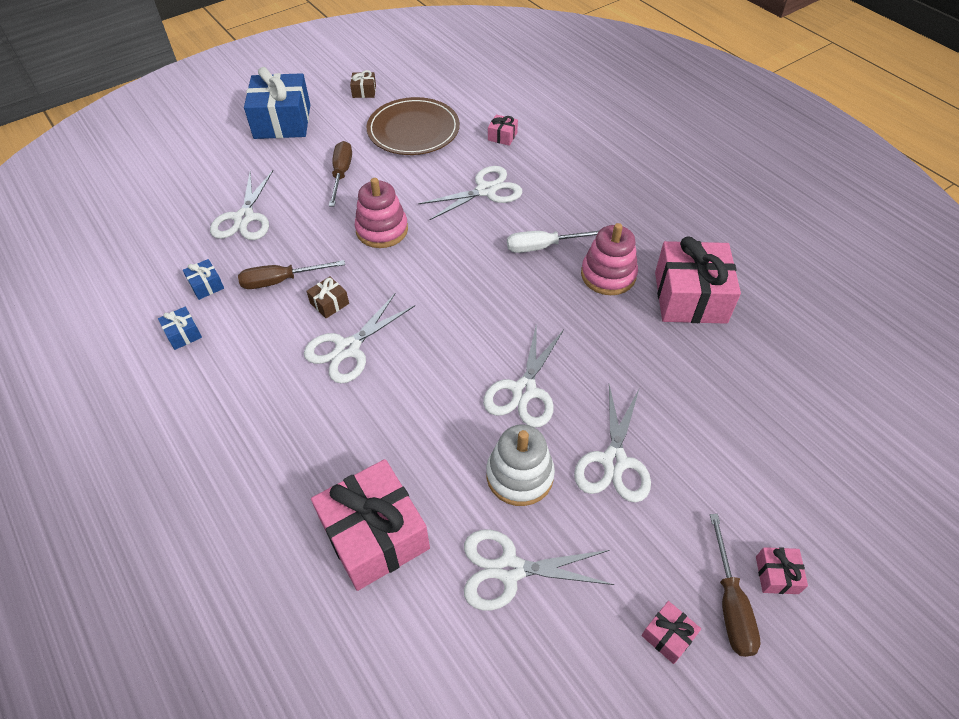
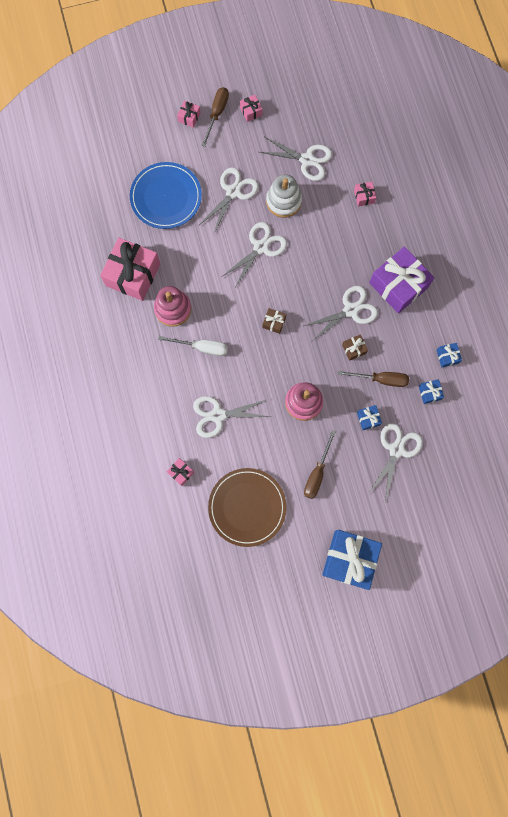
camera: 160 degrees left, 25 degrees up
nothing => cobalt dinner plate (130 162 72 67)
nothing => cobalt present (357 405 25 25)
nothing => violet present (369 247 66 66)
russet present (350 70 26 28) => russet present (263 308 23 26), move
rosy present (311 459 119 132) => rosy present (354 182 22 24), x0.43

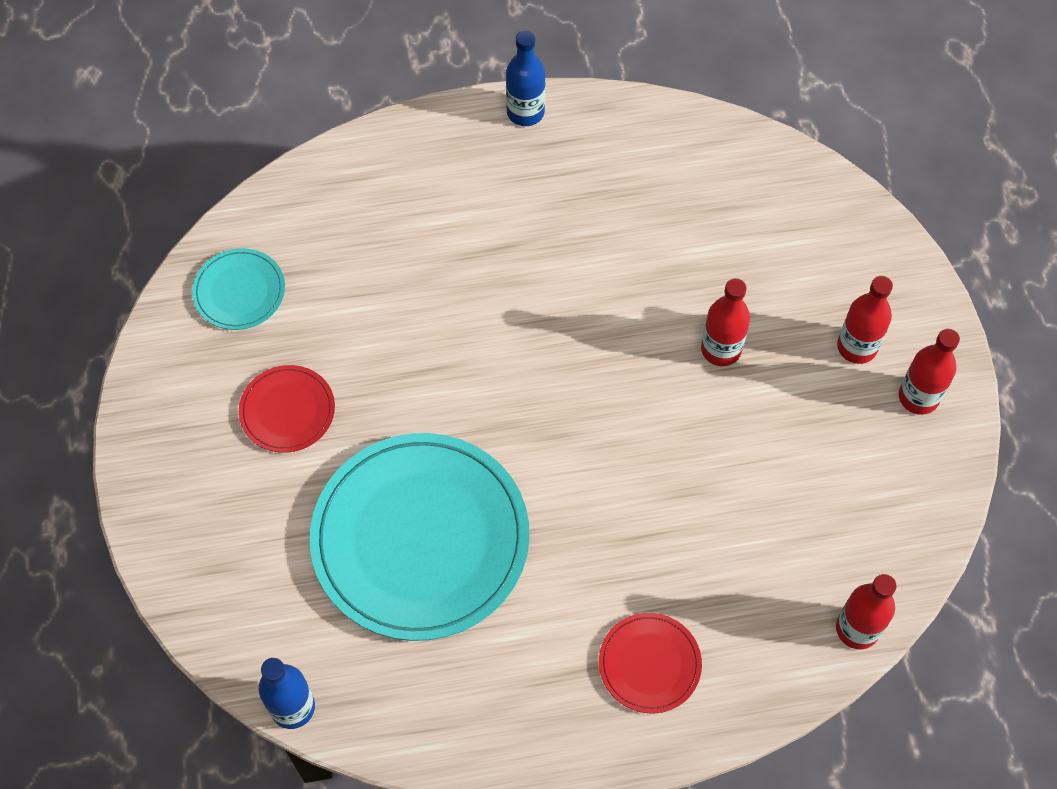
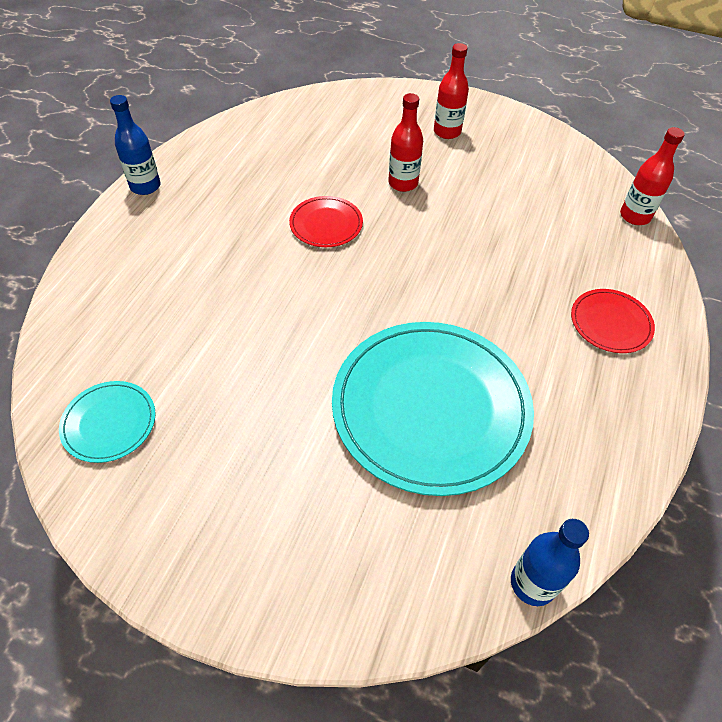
camera: 60 degrees left, 10 degrees down
scarlet flask (899 329 61 86) => nothing
scarlet dinner plate (239 365 96 88) => scarlet dinner plate (289 196 74 51), move

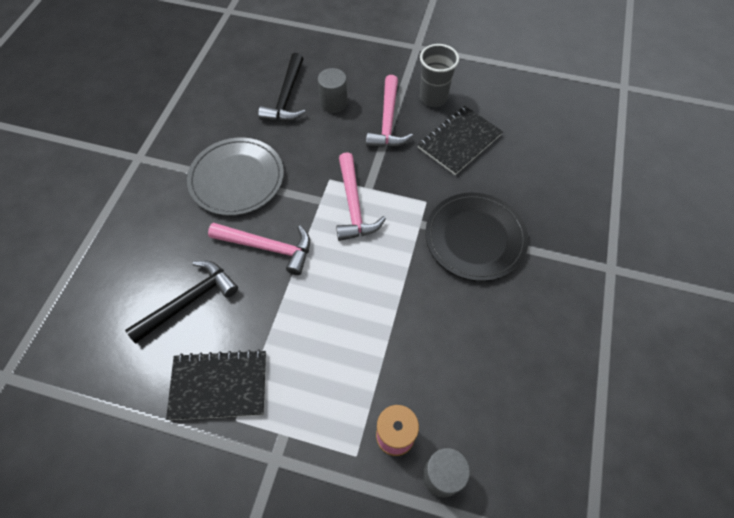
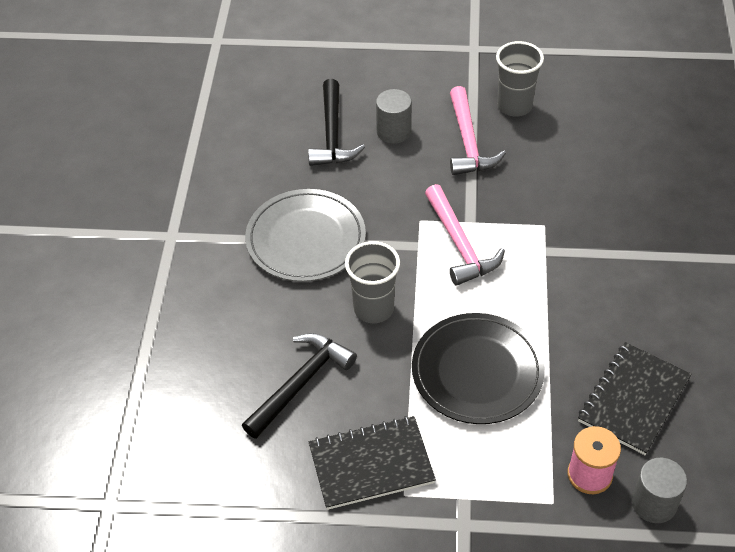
camera: 10 degrees left, 10 degrees down
ebony notebook (417 106 86 69) => ebony notebook (578 342 114 113), move
ebony dinner plate (425 193 104 88) => ebony dinner plate (412 313 133 111), move
rosy hammer (208 223 102 52) => grey cup (345 241 55 82)

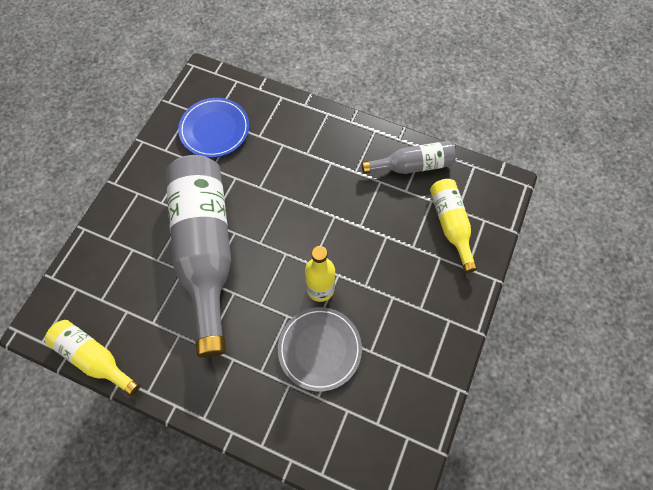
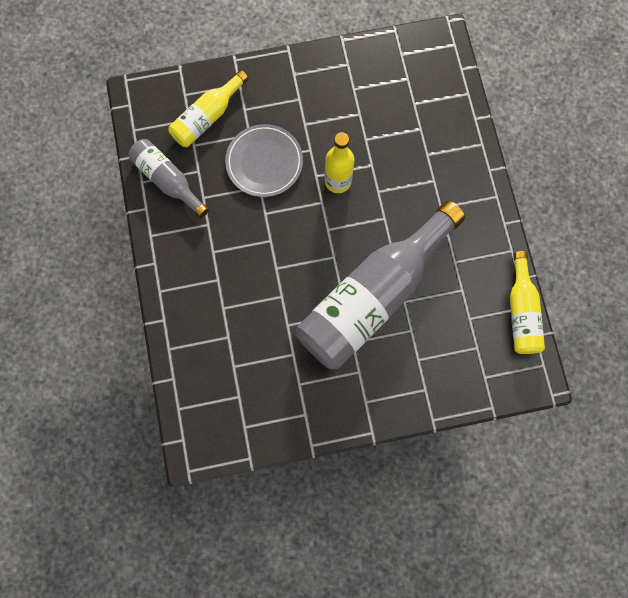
camera: 125 degrees left, 10 degrees up
cobalt dinner plate (178 98 71 60) => nothing
grey dinner plate (278 307 84 85) => grey dinner plate (225 124 78 73), move

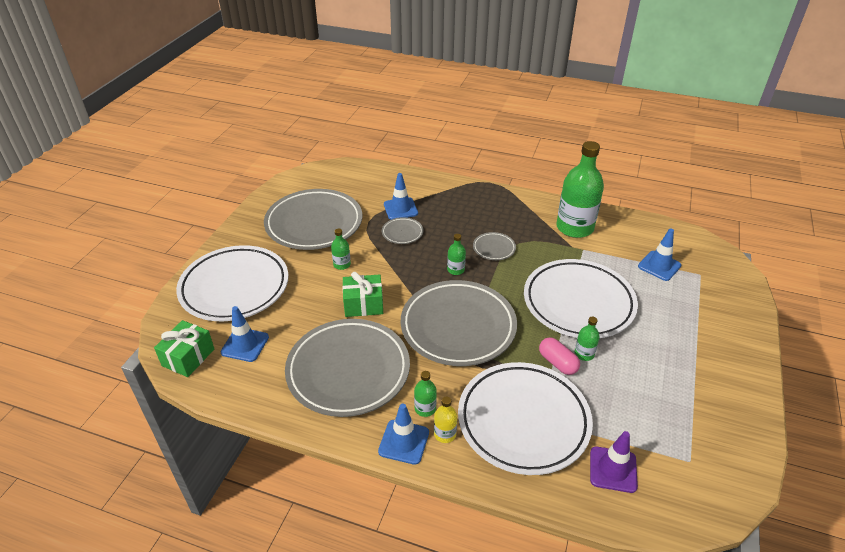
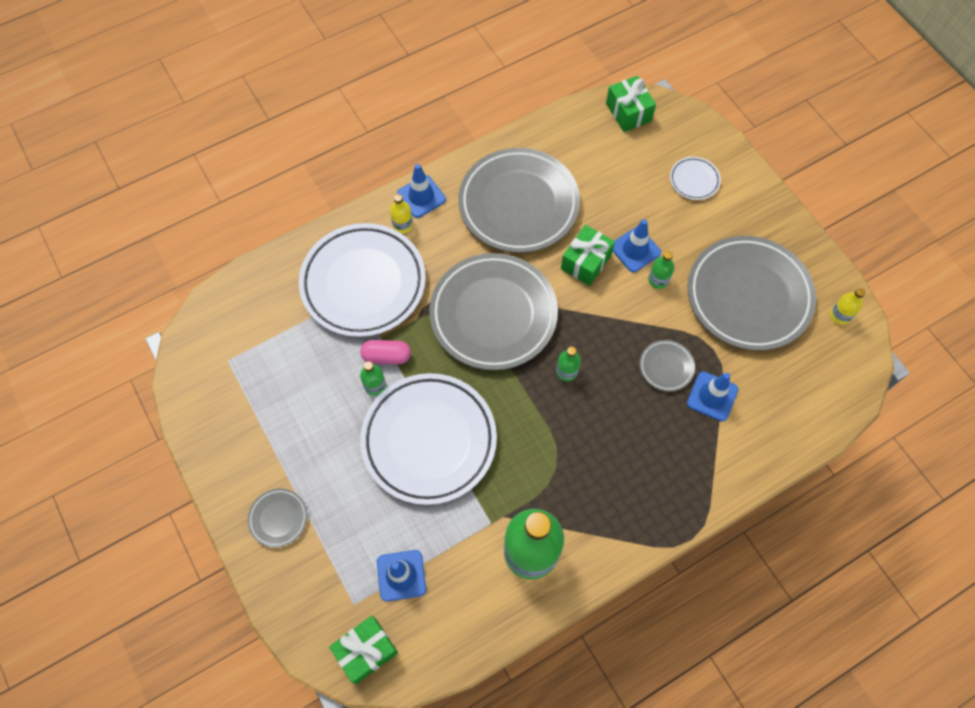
camera: 130 degrees right, 25 degrees up
emerald flask (414 371 23 46) => nothing
violet road cone (590 431 48 62) => nothing
nothing => emerald present (329 616 69 68)
nothing => golden flask (830 288 35 37)
cobalt road cone (220 306 49 56) => cobalt road cone (613 219 48 53), move
grey dinner plate (473 232 43 28) => grey dinner plate (248 488 59 60), move
snow-white dinner plate (176 245 112 76) => snow-white dinner plate (670 157 51 43), x0.42

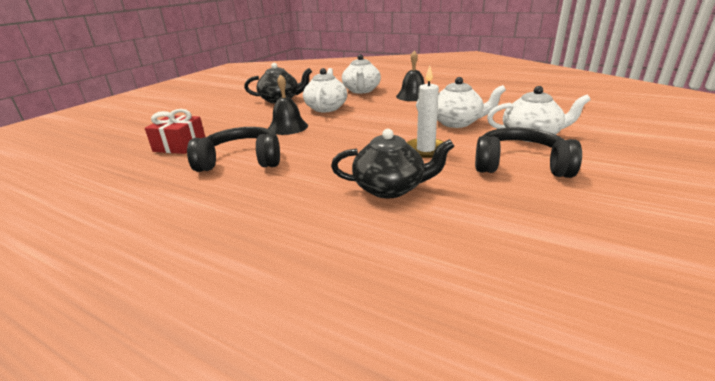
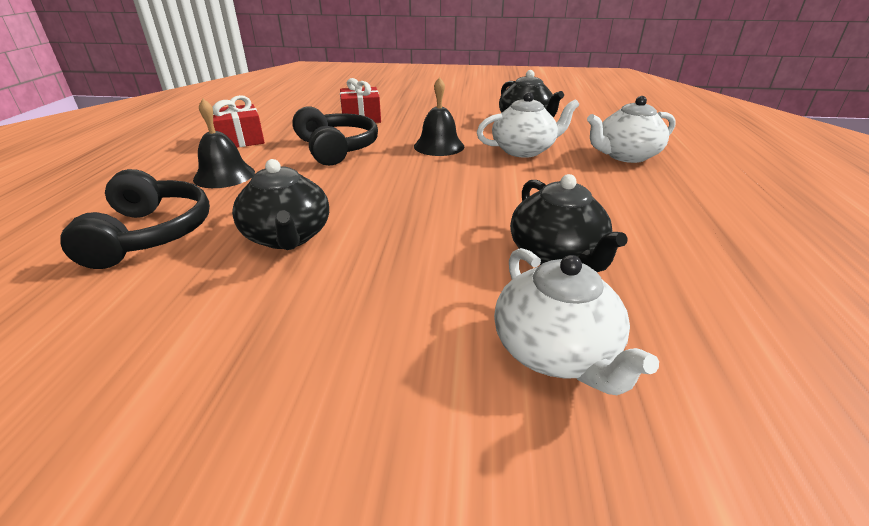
camera: 65 degrees right, 5 degrees up
snow-white wax candle (407 66 37 92) => nothing
nothing => scarlet present (212 95 53 53)
ebony hand bell (396 50 29 51) => ebony hand bell (193 99 62 89), move
ebony headset (475 128 107 50) => ebony headset (60 169 150 100), move
snow-white tea pot (416 77 90 51) => ebony tea pot (510 174 118 98)

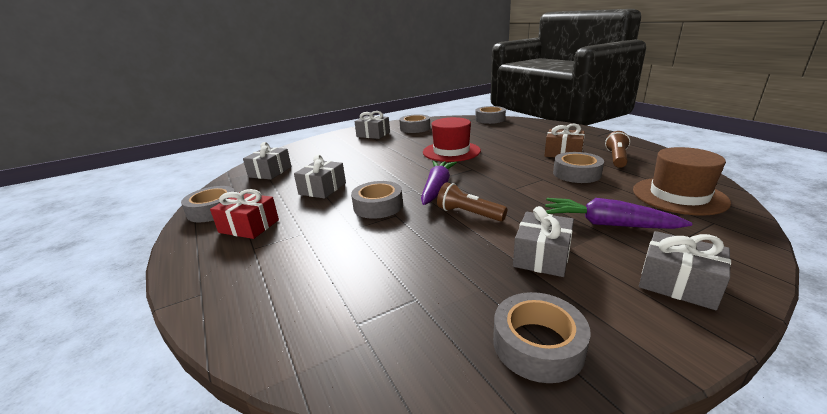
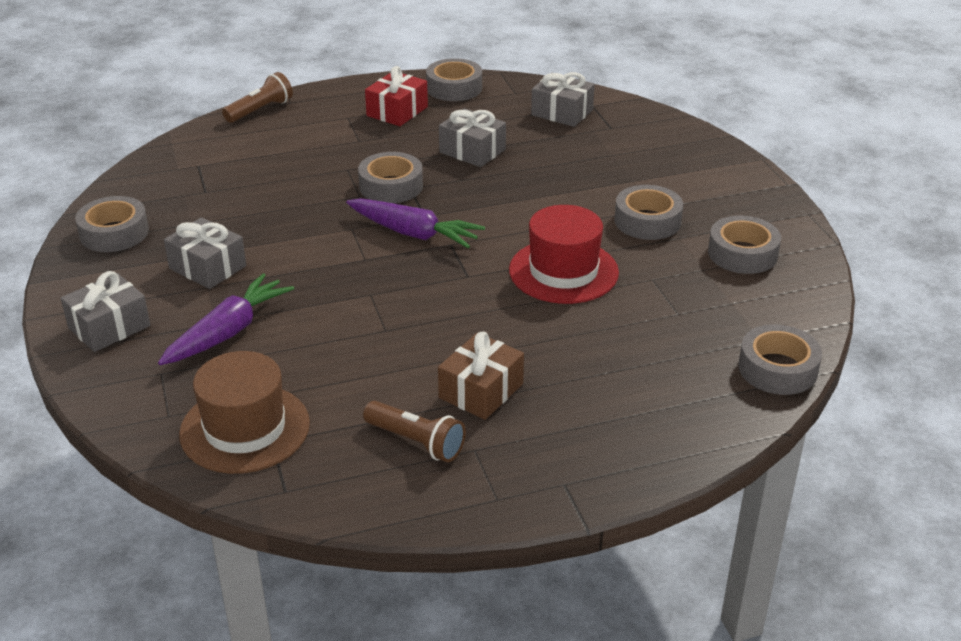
camera: 100 degrees right, 10 degrees up
grey present (354 111 36 28) => nothing
russet torch (437 182 70 40) => russet torch (222 72 71 51), move
grey sticky tape (553 152 51 31) => grey sticky tape (614 185 69 55), move

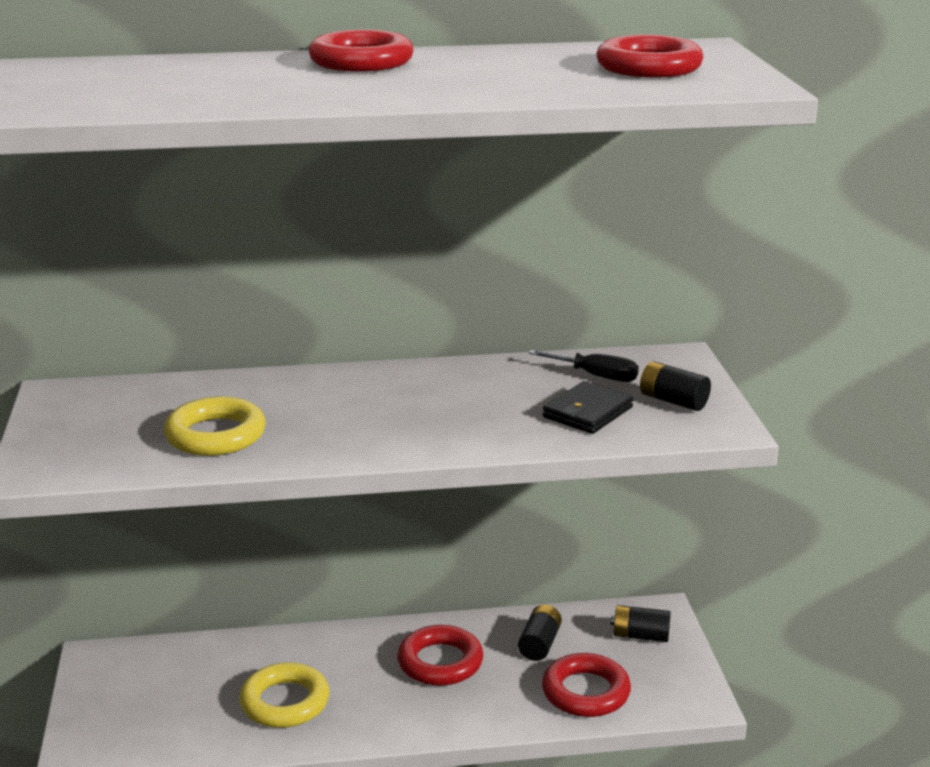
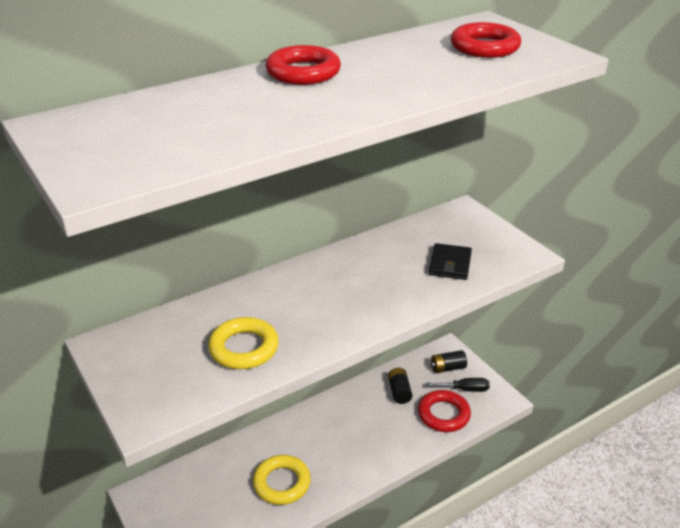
camera: 25 degrees left, 10 degrees up
scarlet hoop (397 625 86 61) => nothing
ebony battery (640 361 71 50) => nothing
ebony hand screwdriver (528 350 111 32) => ebony hand screwdriver (426 378 64 14), move

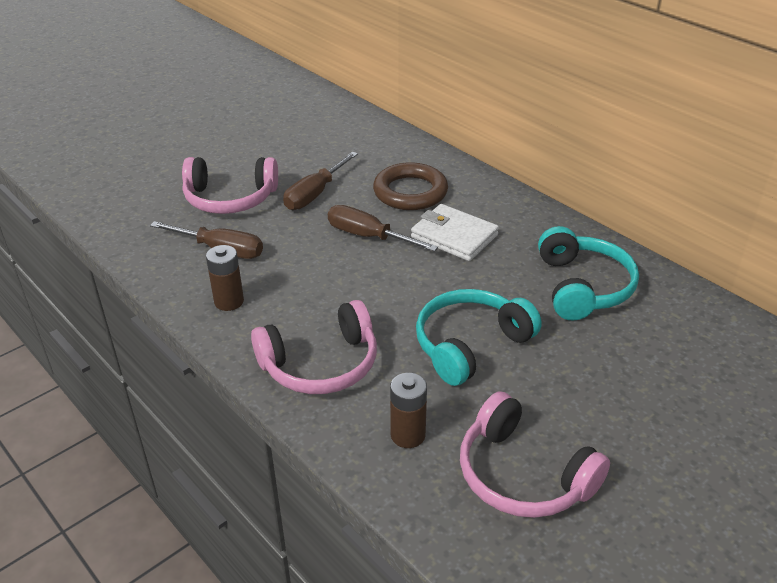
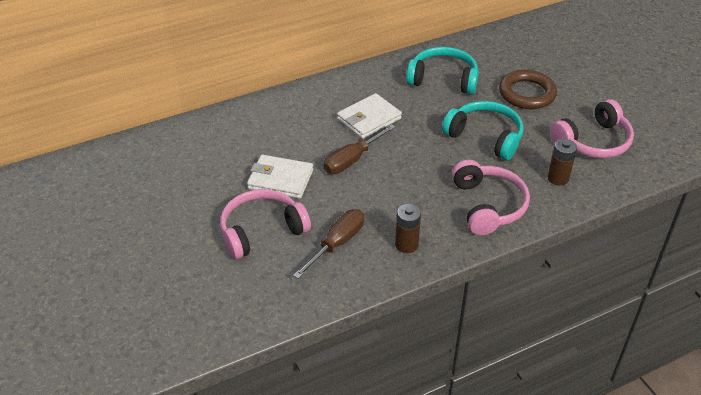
camera: 75 degrees left, 5 degrees up
russet hoop (373 162 75 48) => russet hoop (499 70 58 39), move
russet hand screwdriver (283 152 75 58) => snow-white billfold (247 155 66 44)
rosy headset (182 157 96 57) => rosy headset (220 189 91 70), 135 degrees counterclockwise
turquoise headset (416 289 126 97) => turquoise headset (442 101 82 59), 150 degrees clockwise

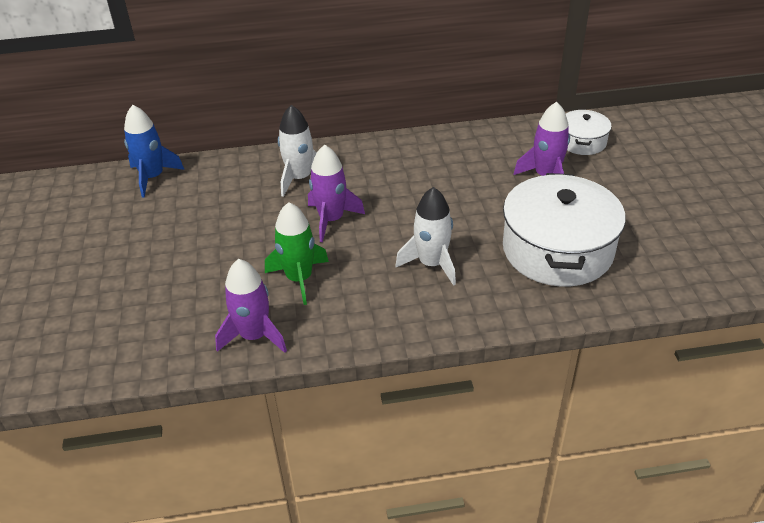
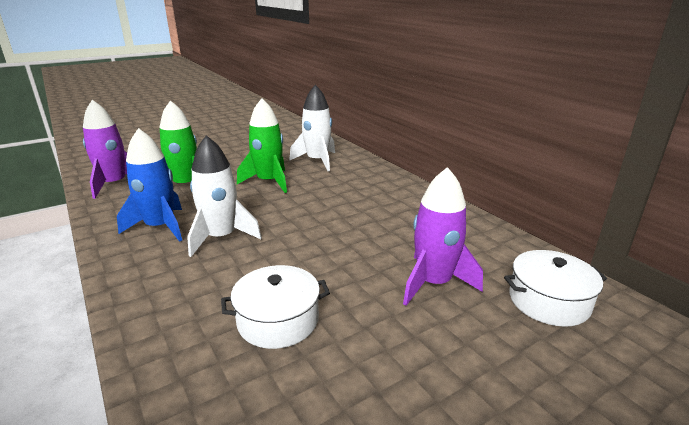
camera: 65 degrees right, 15 degrees down
cobalt rocket (124 105 61 93) => cobalt rocket (117 128 65 114), move
violet rocket (308 145 57 97) => emerald rocket (237 98 50 95)
snow-white pot (503 173 123 113) => snow-white pot (221 265 109 84), x0.51

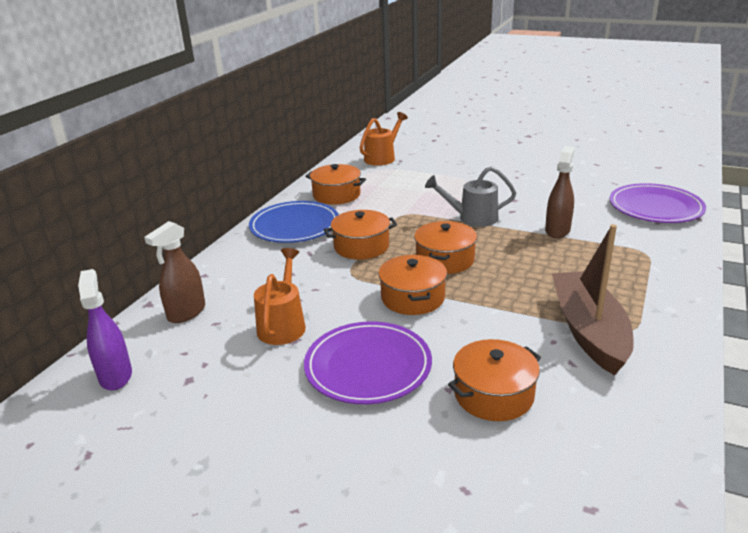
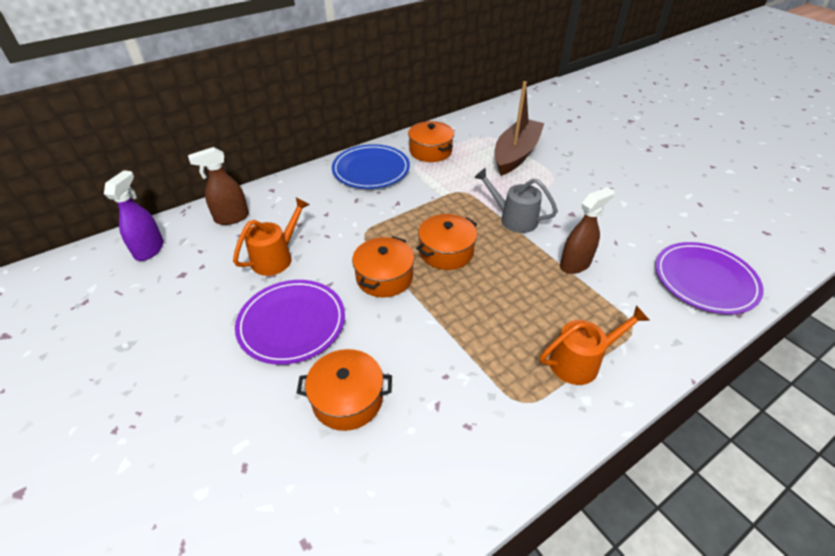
camera: 30 degrees right, 15 degrees up
orange pot (324 210 73 50) => nothing
orange sprinkling can (360 112 48 54) => orange sprinkling can (540 305 110 80), move
russet sailboat (552 224 82 152) => russet sailboat (495 81 49 95), move

